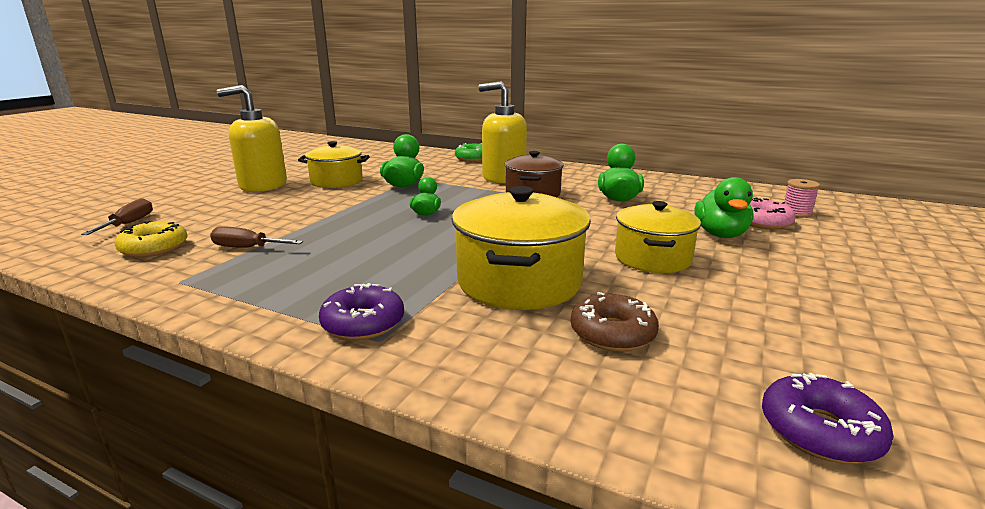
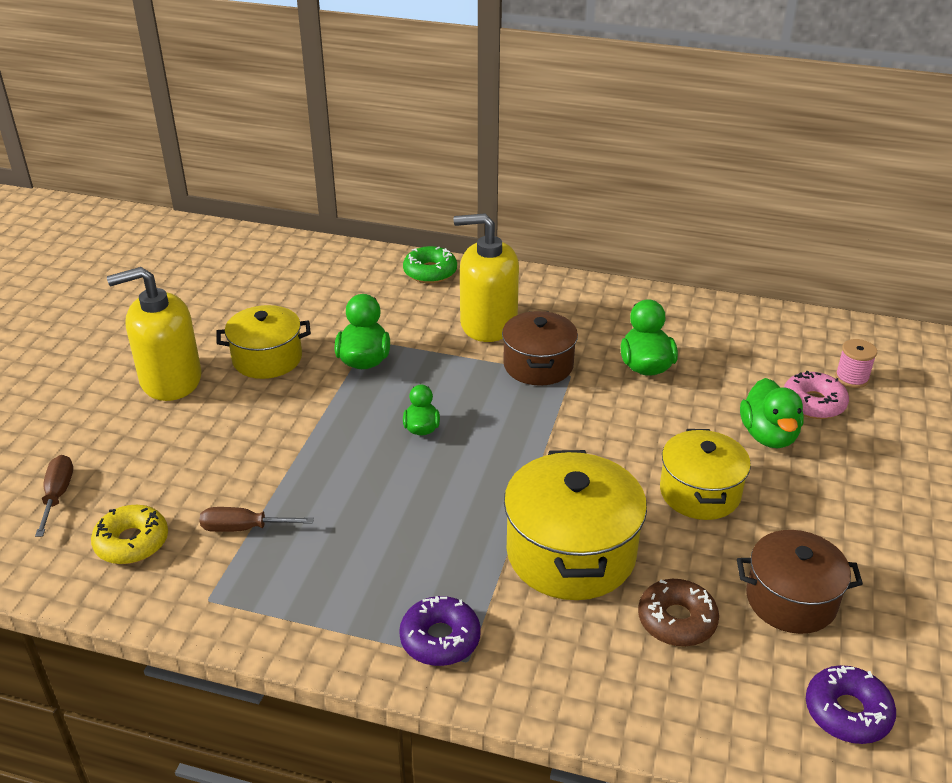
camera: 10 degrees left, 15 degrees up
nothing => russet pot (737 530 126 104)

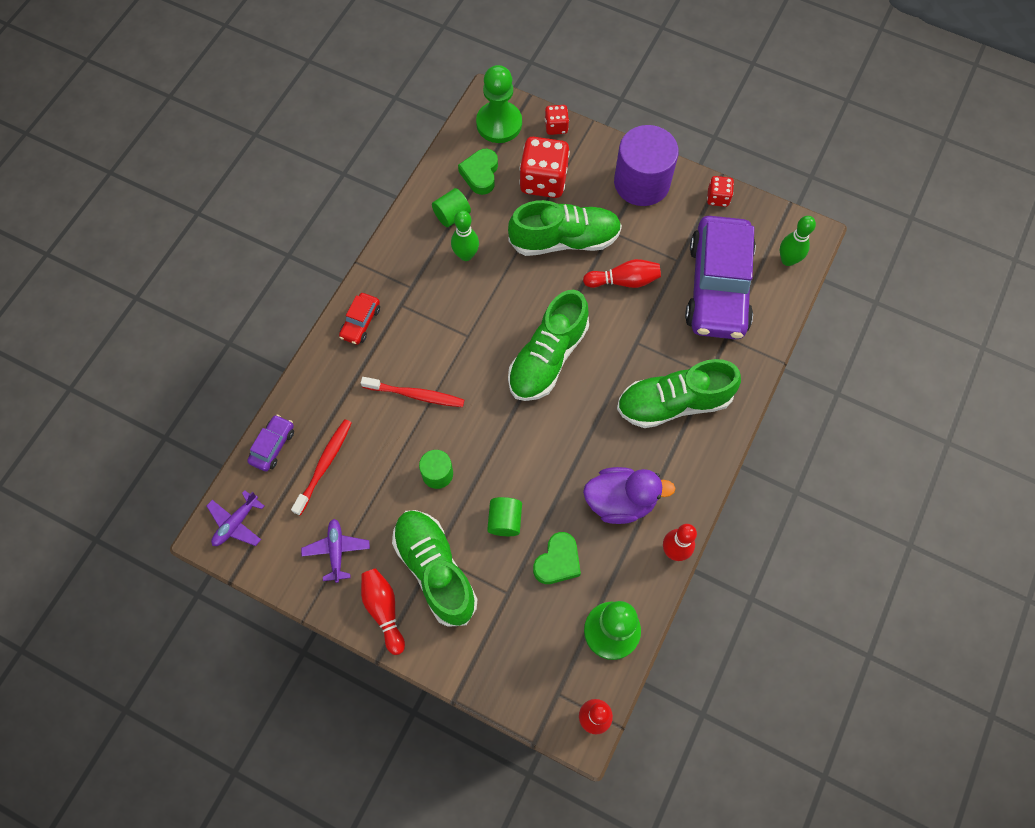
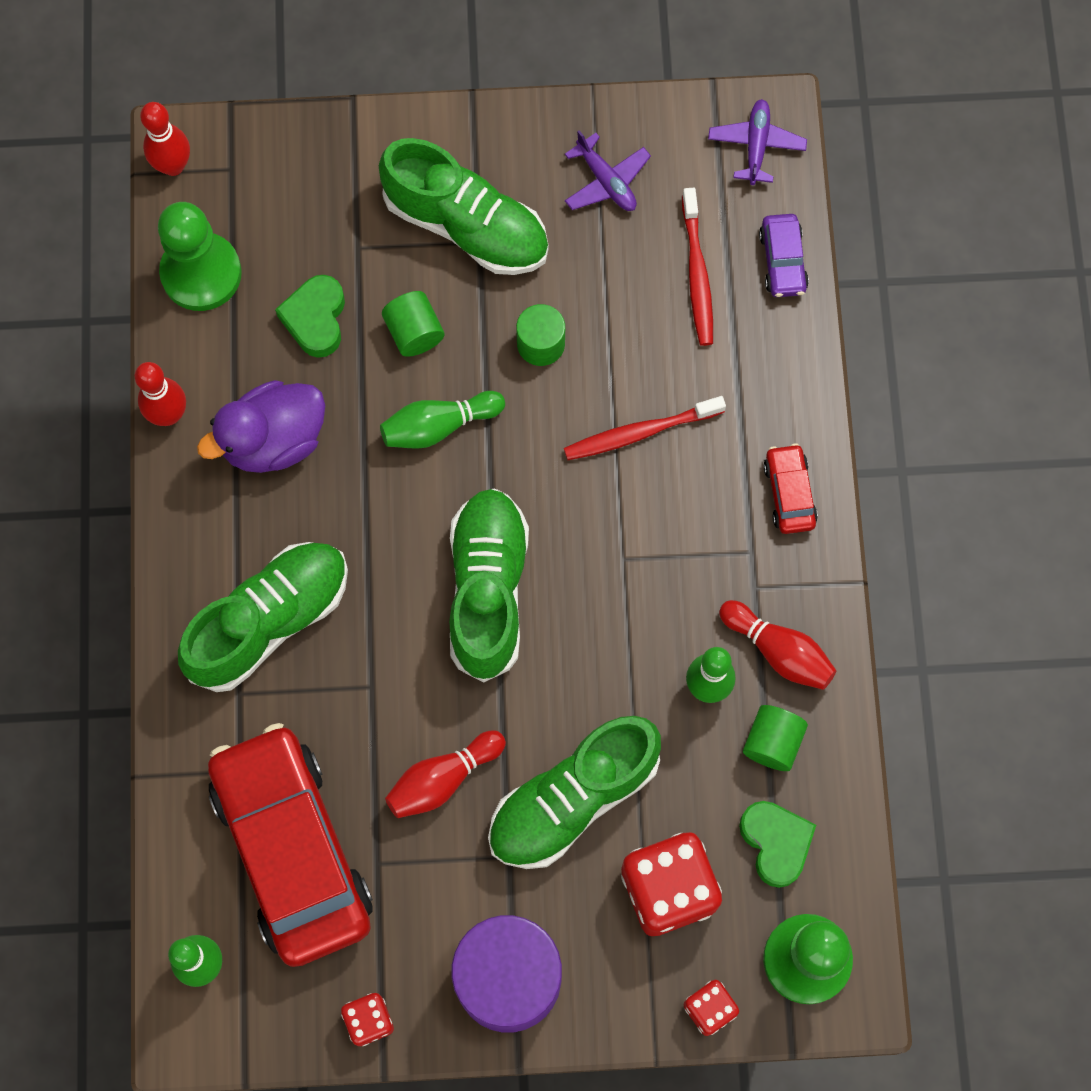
camera: 150 degrees right, 5 degrees up
nothing => emerald skittle (380 391 125 58)
scarlet skittle (361 568 44 87) => scarlet skittle (719 600 118 90), move
violet car (685 216 71 124) => scarlet car (208 723 165 244)

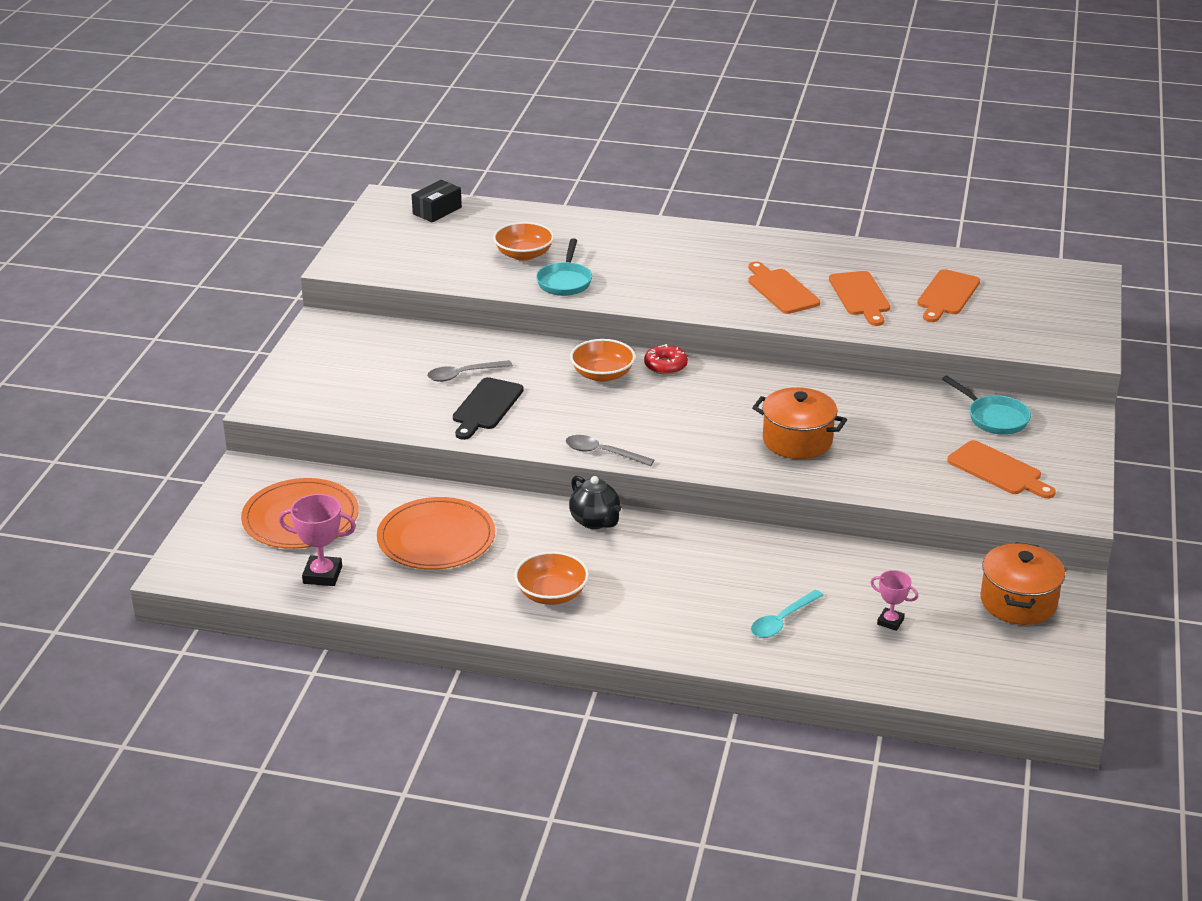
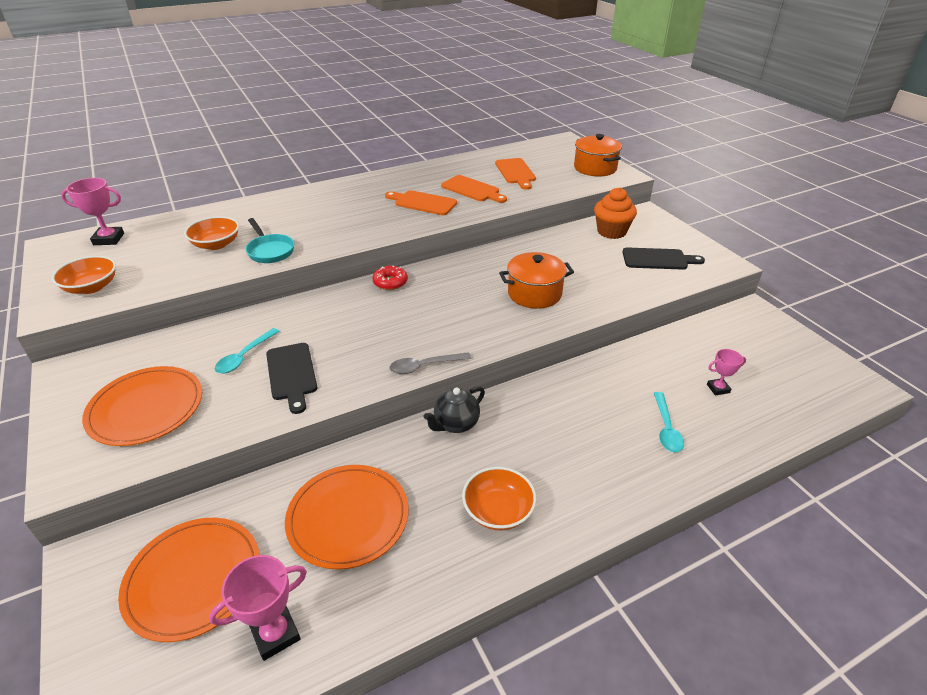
camera: 40 degrees left, 5 degrees up
nothing => orange dinner plate (82 366 120 80)
orange deep dish (570 339 66 43) => orange deep dish (52 256 64 38), move
orange pot (981 542 84 83) => orange pot (574 134 48 43), move
ebony package (412 180 50 42) => rosy award cup (61 178 63 67)
turquoise pan (942 376 89 59) => orange fairy cake (594 187 43 52)
grey spoon (427 360 86 22) => turquoise spoon (215 328 65 46)
orange bread board (947 440 109 59) => ebony bread board (622 248 83 22)
ebony tea pot (569 476 52 53) => ebony tea pot (423 386 62 47), 120 degrees clockwise

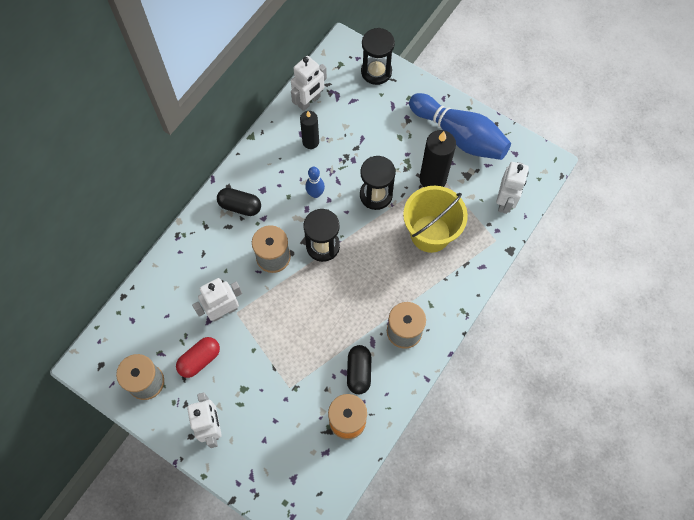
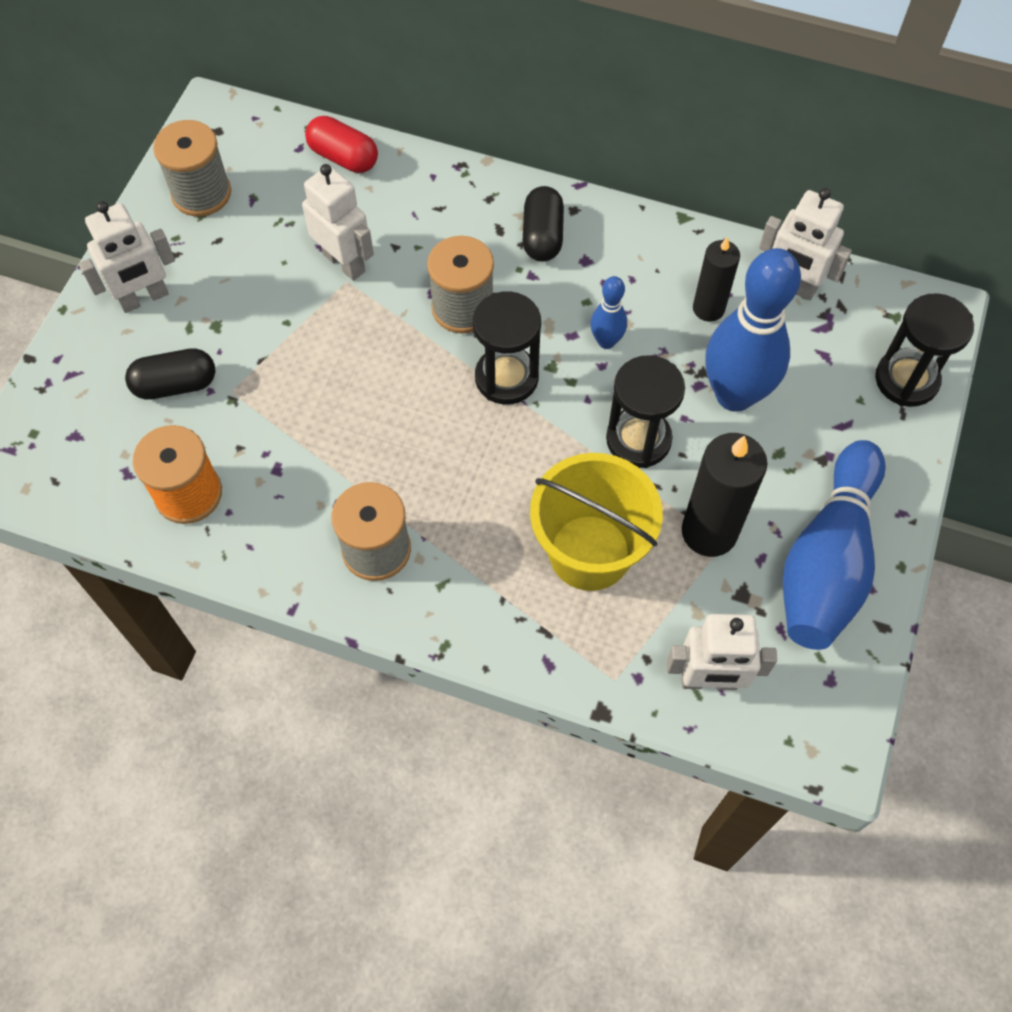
camera: 75 degrees right, 5 degrees down
nothing => cobalt skittle (705 248 96 164)
scarlet pill shape (176 337 44 41) => scarlet pill shape (305 116 73 57), move
ebony pill shape (347 345 25 49) => ebony pill shape (125 348 90 52), move

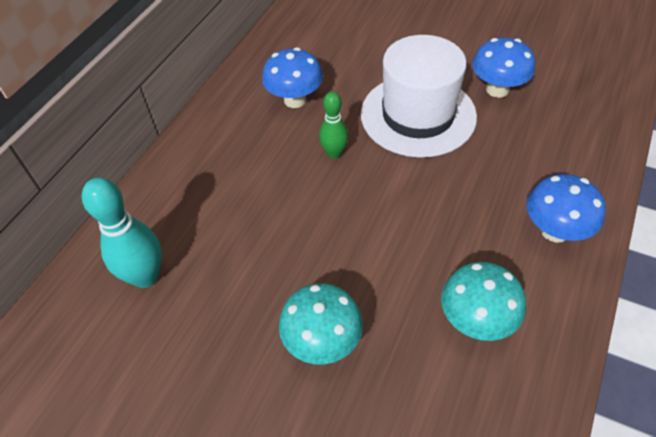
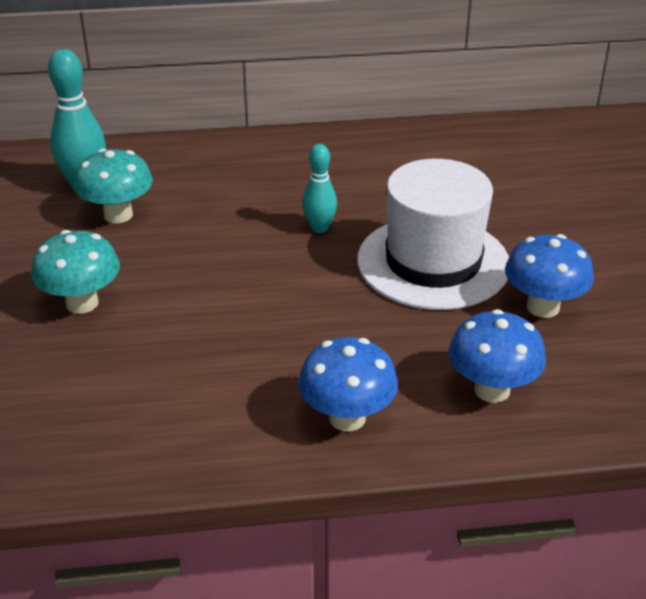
camera: 55 degrees right, 15 degrees down
cobalt fungus (262 47 61 61) => cobalt fungus (449 309 97 94), move
turquoise fungus (441 262 85 79) => turquoise fungus (74 148 79 76), move
emerald skittle (319 92 29 66) => turquoise skittle (302 144 35 89)

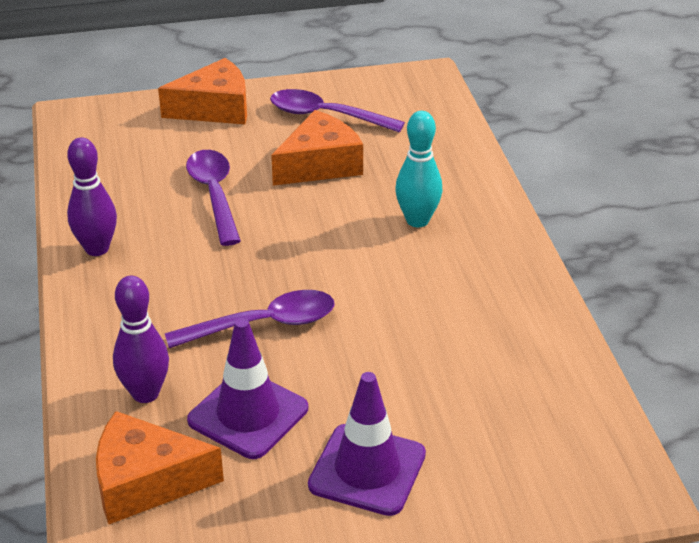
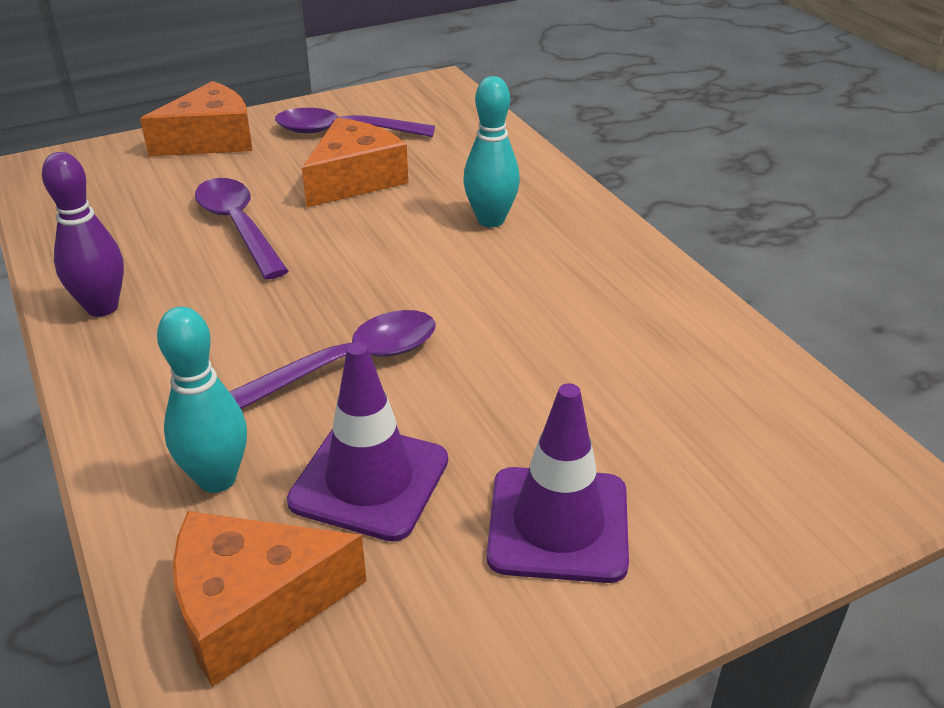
camera: 15 degrees left, 0 degrees up
violet skittle (113 276 56 127) => turquoise skittle (157 307 90 186)

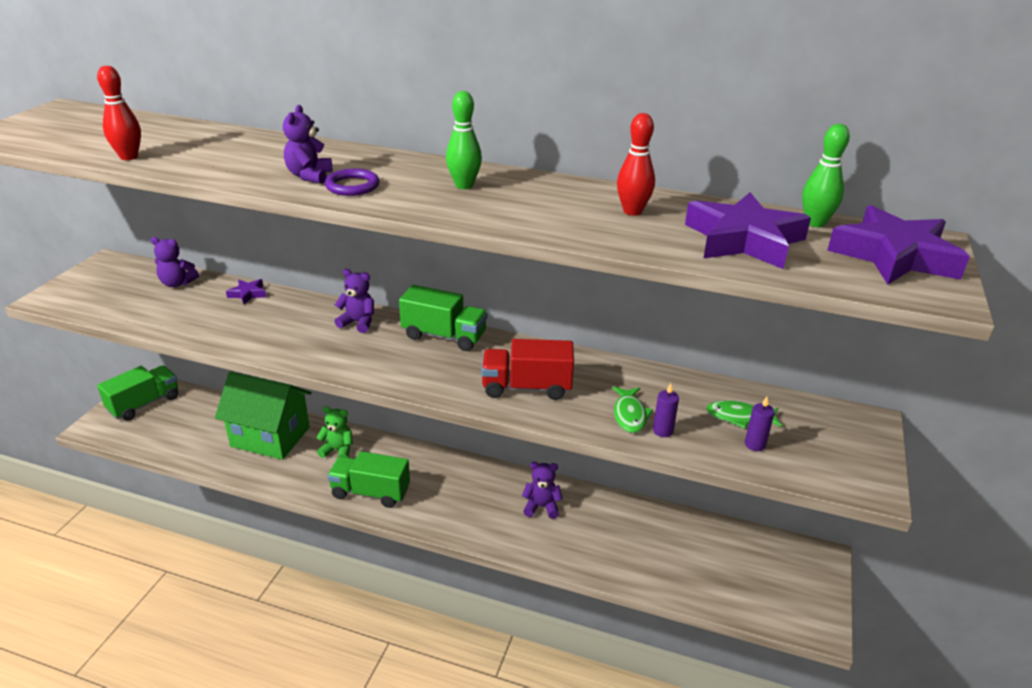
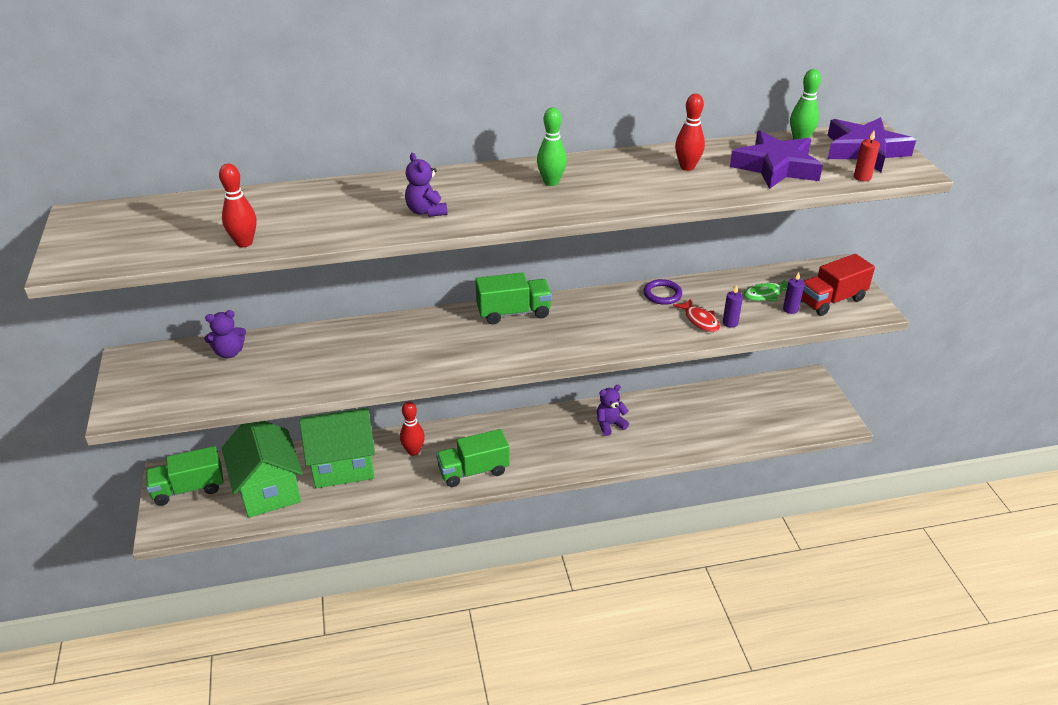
camera: 30 degrees left, 5 degrees up
violet star (226 279 40 25) => nothing
violet stuffed bear (334 269 40 64) => nothing
nothing => emerald house (222 421 81 97)
nothing => scarlet wax candle (854 131 26 50)
violet hoop (325 169 55 27) => violet hoop (644 279 38 26), move
scarlet toy truck (482 339 92 61) => scarlet toy truck (801 254 74 62), move
emerald stuffed bear (316 406 37 52) => scarlet skittle (400 401 25 55)
emerald fish figure (612 387 41 46) => scarlet fish figure (673 299 47 33)
emerald toy truck (97 365 81 56) => emerald toy truck (146 446 77 60), 120 degrees counterclockwise

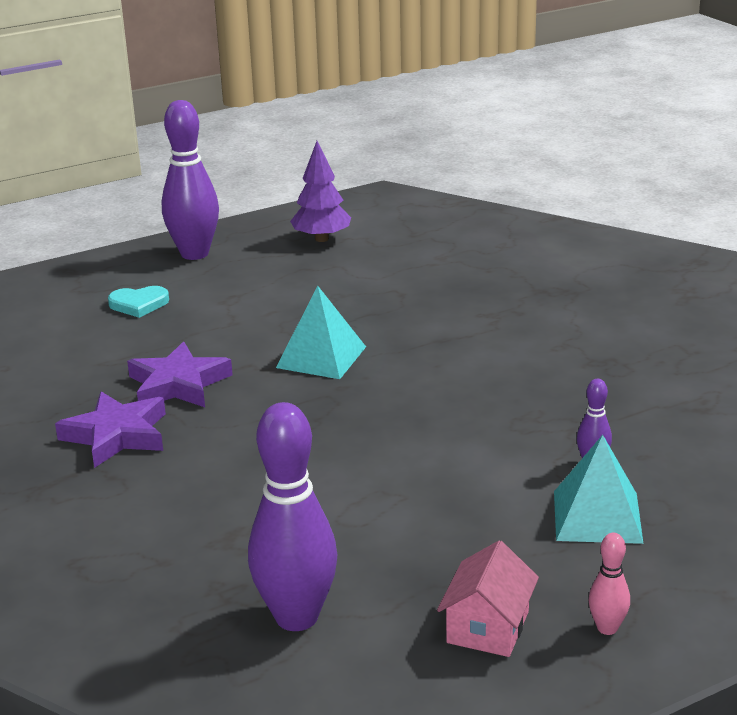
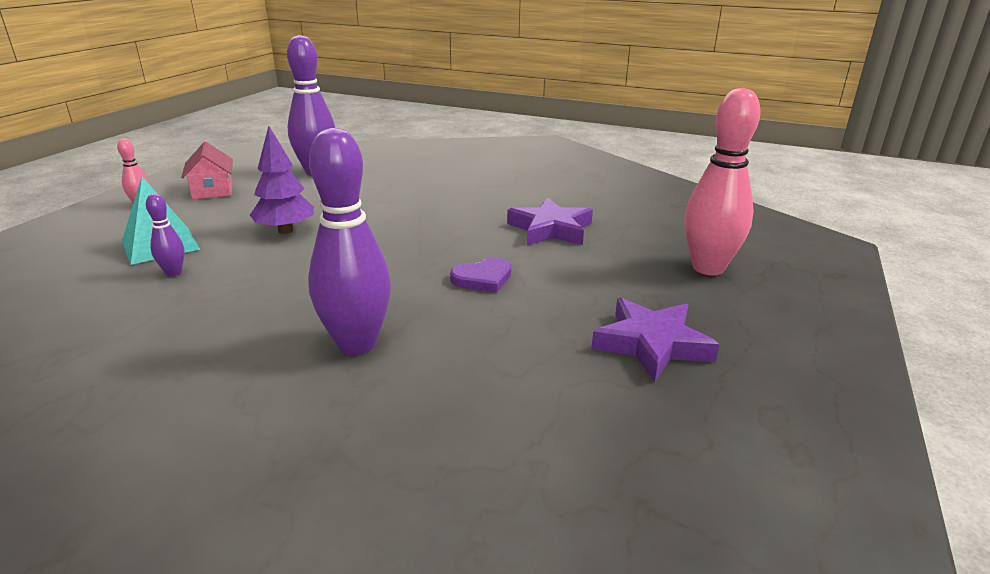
camera: 140 degrees right, 0 degrees up
violet star (55 392 111 76) => violet star (591 297 129 85), move
violet skittle (162 100 57 160) => violet skittle (308 128 83 227), move
violet fir tree (290 141 61 101) => violet fir tree (250 126 64 108), move
turquoise heart (108 286 61 32) => rosy skittle (685 88 76 187)
turquoise pyramid (276 286 90 93) => violet heart (450 257 62 36)

